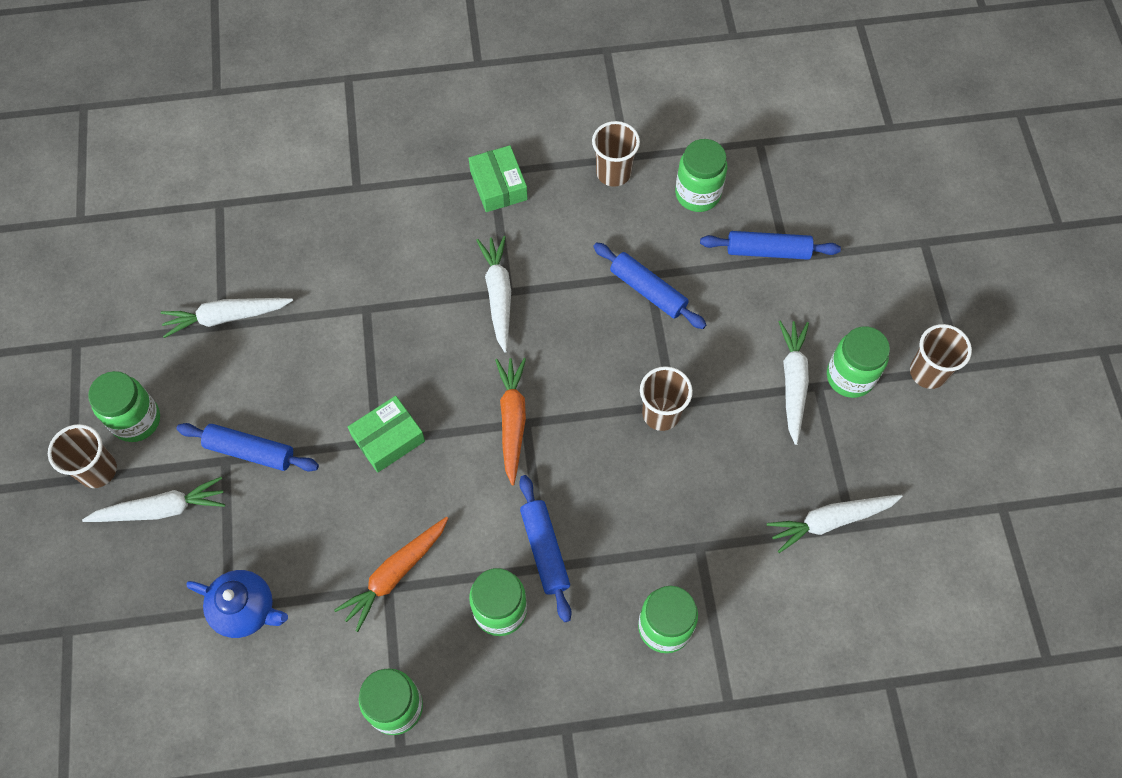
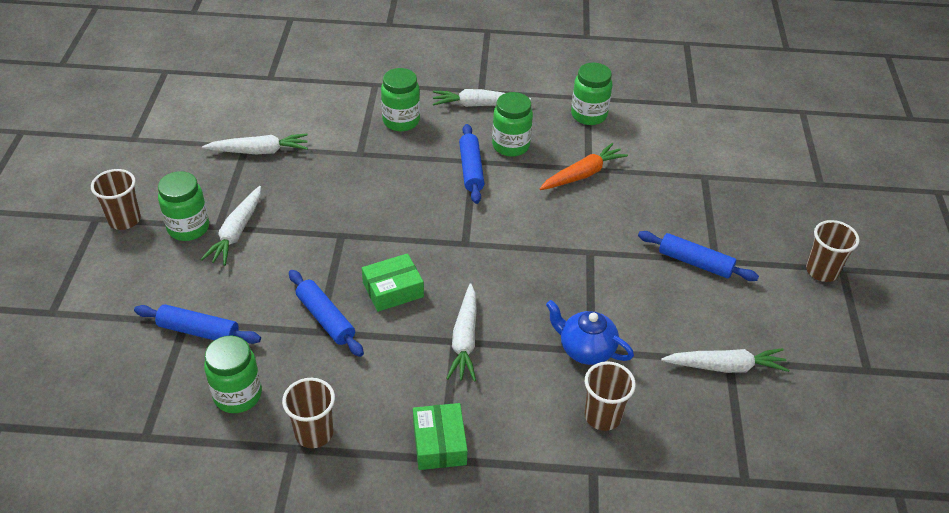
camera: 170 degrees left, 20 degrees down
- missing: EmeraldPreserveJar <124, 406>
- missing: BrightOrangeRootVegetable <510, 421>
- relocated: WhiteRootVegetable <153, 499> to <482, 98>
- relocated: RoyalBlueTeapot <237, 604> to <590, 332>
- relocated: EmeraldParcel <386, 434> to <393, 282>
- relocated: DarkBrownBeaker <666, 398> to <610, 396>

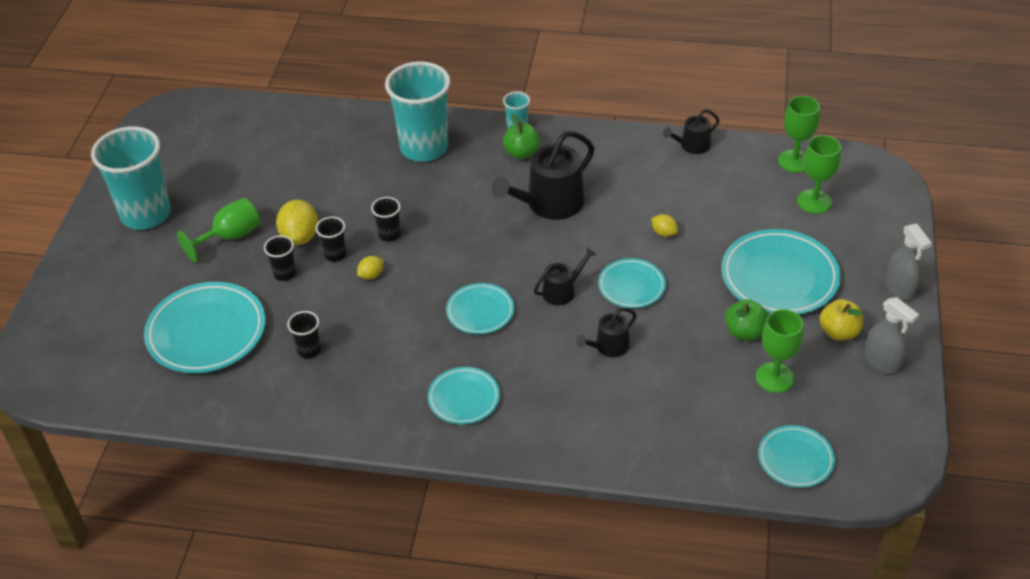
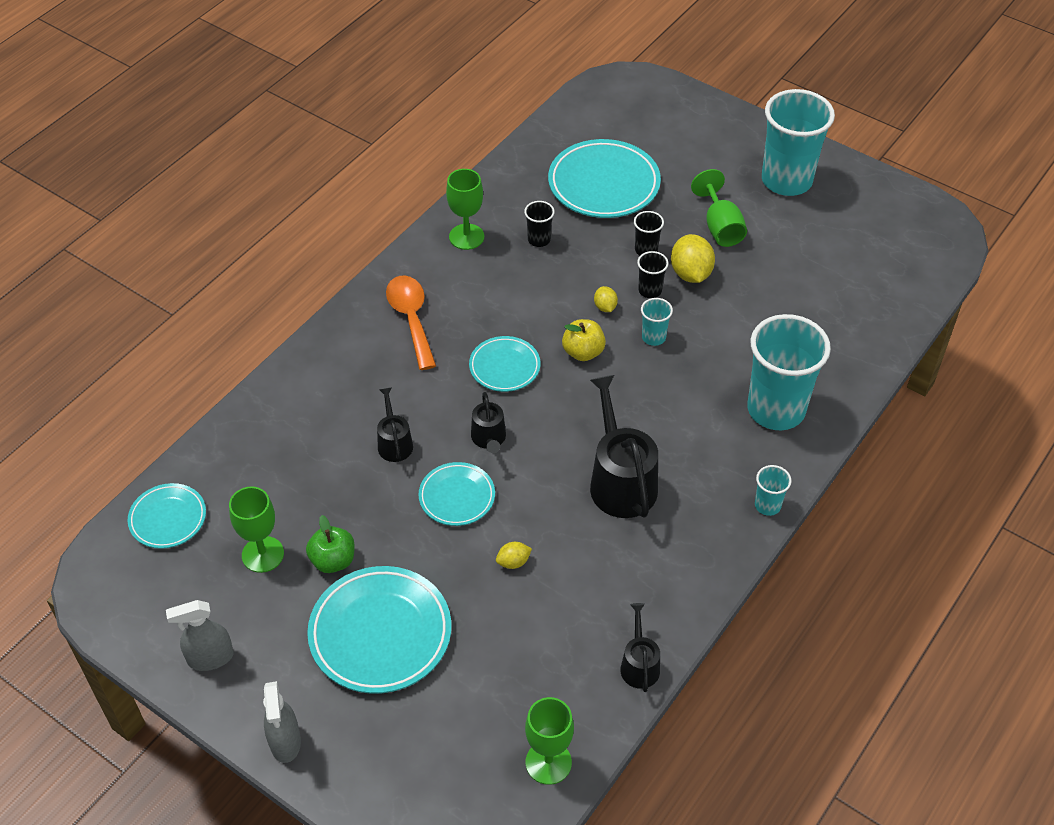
camera: 115 degrees right, 5 degrees up
- missing: EmeraldToyApple <521, 136>
- relocated: EmeraldChalice <819, 174> to <465, 209>
- relocated: GoldenToyApple <841, 319> to <584, 340>
- exchanged: TurquoisePlate <464, 395> to BrightOrangeTeaspoon <411, 323>
- colour: EbonyBeaker <386, 219> to TurquoiseBeaker <657, 322>
- spun: GoldenLemon <297, 222> = <693, 258> 60 degrees clockwise
- spun: GreySprayCleaner <908, 262> = <282, 722> 105 degrees counterclockwise

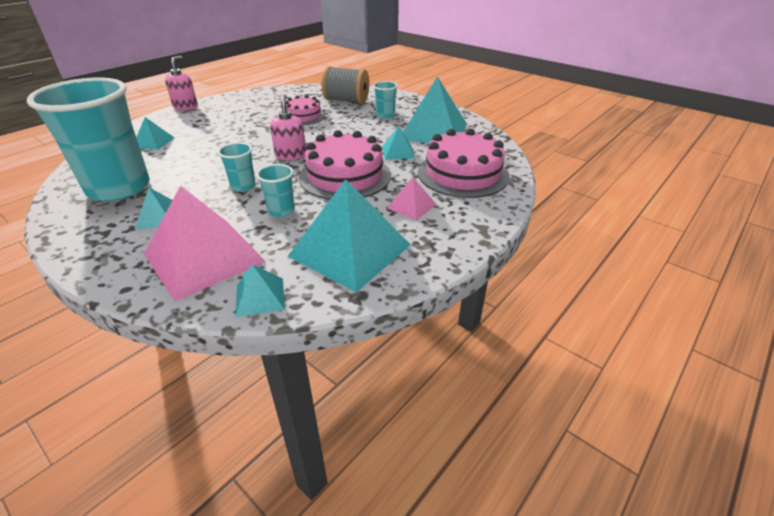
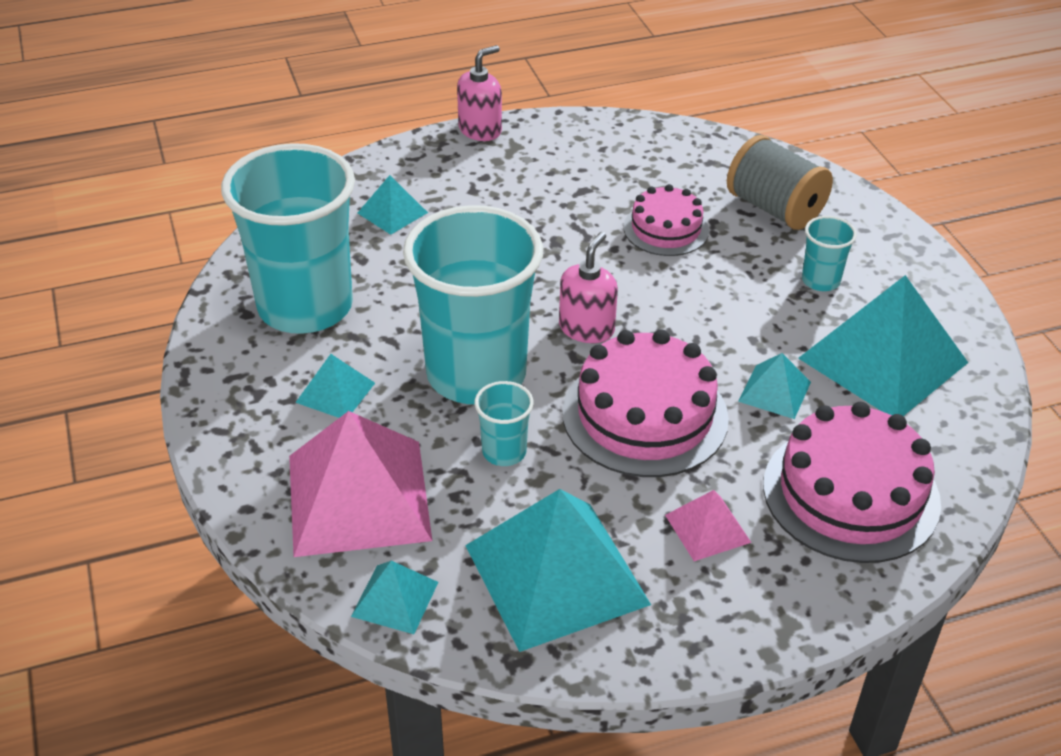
camera: 30 degrees right, 5 degrees up
- size: TurquoiseBeaker <237, 167> = <473, 304> x2.39

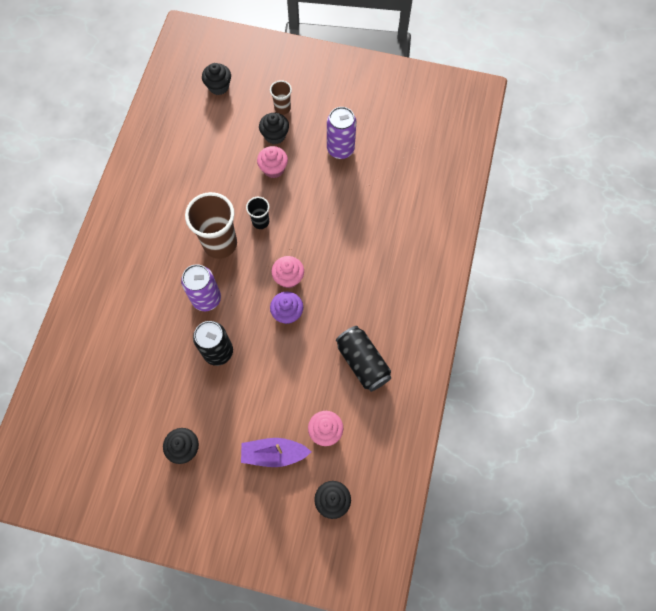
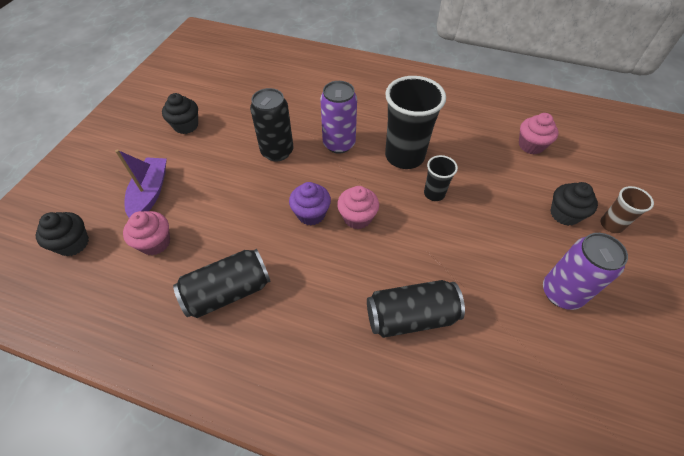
camera: 95 degrees right, 15 degrees down
- missing: EbonyCupcake <216, 79>
- appeared: EbonyTin <416, 309>
- relocated: RosyCupcake <272, 162> to <538, 133>
- colour: DarkBrownBeaker <211, 225> to EbonyBeaker <415, 122>

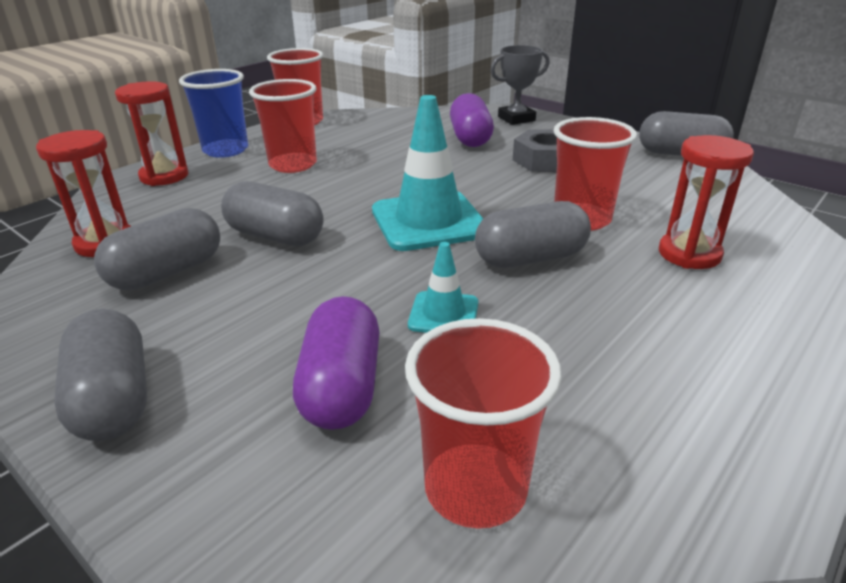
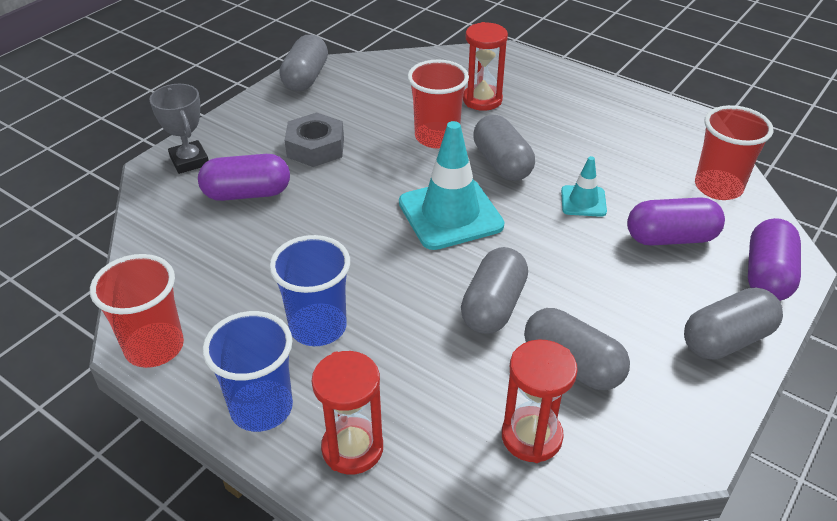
camera: 95 degrees left, 10 degrees up
- appeared: PurplePillShape <774, 259>
- colour: RedBeaker <283, 126> to RoyalBlueBeaker <310, 290>

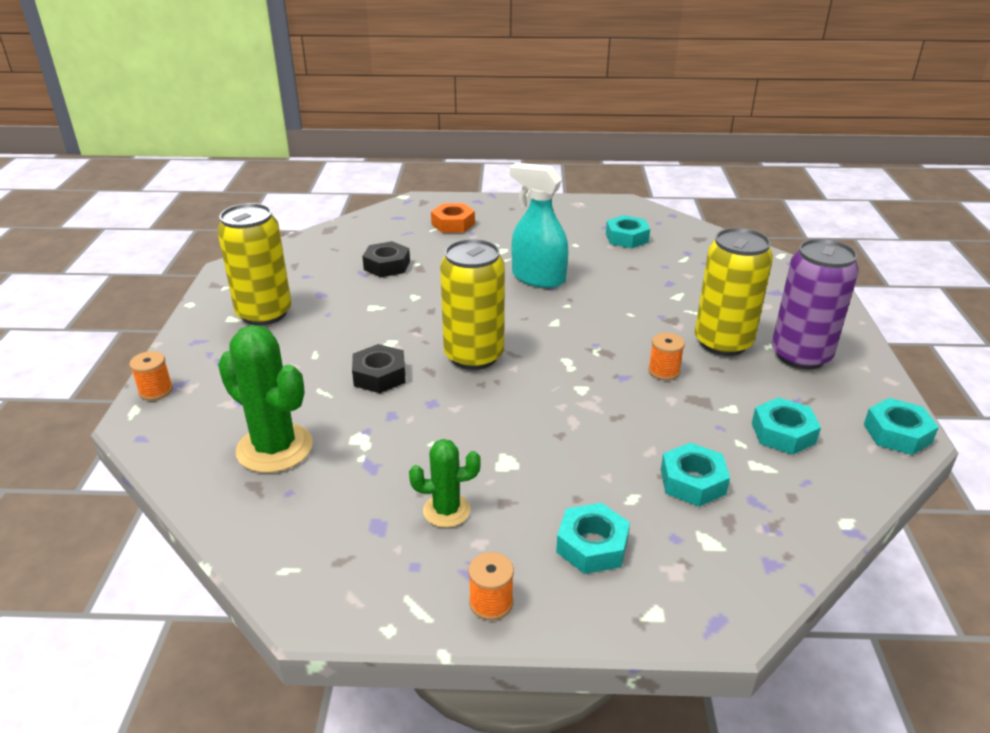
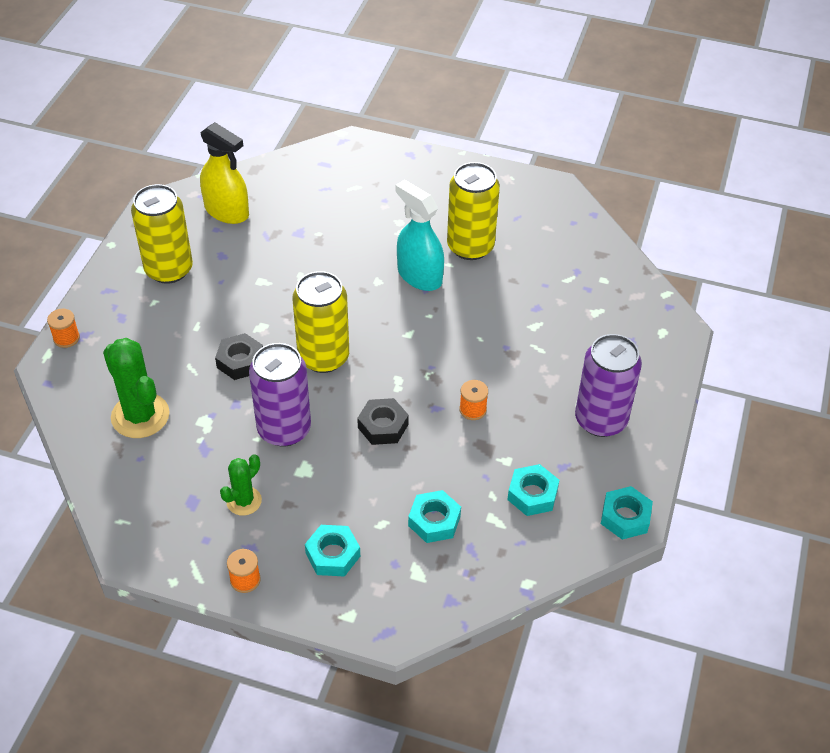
camera: 15 degrees right, 15 degrees up
- missing: BrightOrangeNut <453, 218>
- missing: TurquoiseNut <628, 231>
- appeared: GoldenSprayCleaner <224, 173>
- appeared: PurpleTin <280, 395>
- relocated: EbonyNut <386, 259> to <383, 421>
- relocated: GoldenTin <734, 292> to <473, 211>
- spun: EmeraldSaguaroCactus <445, 483> = <241, 485> 60 degrees counterclockwise

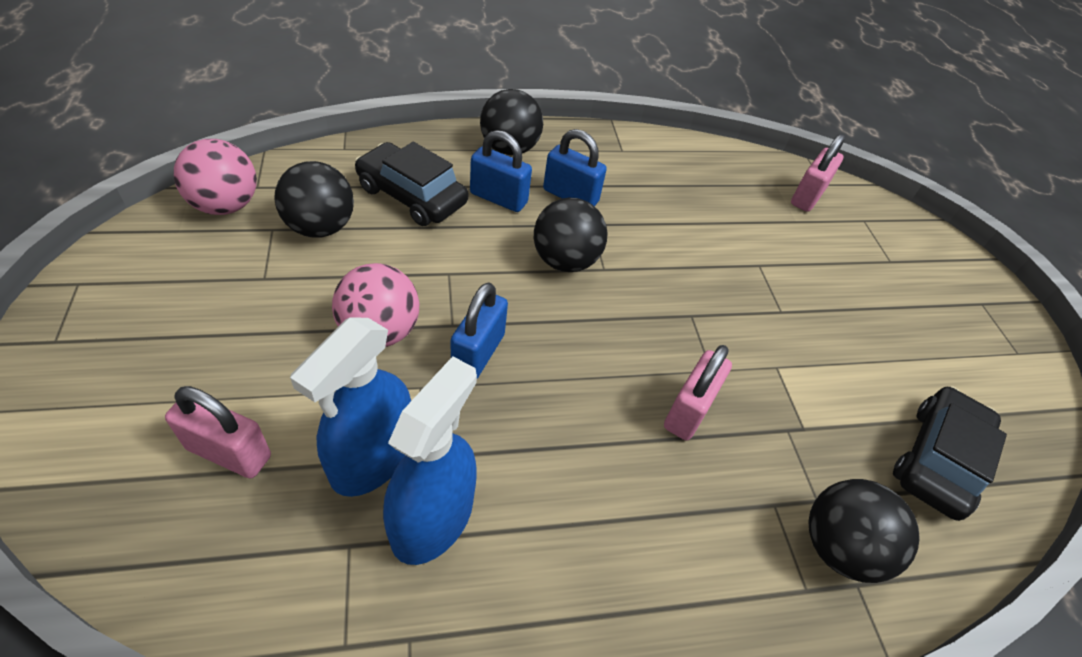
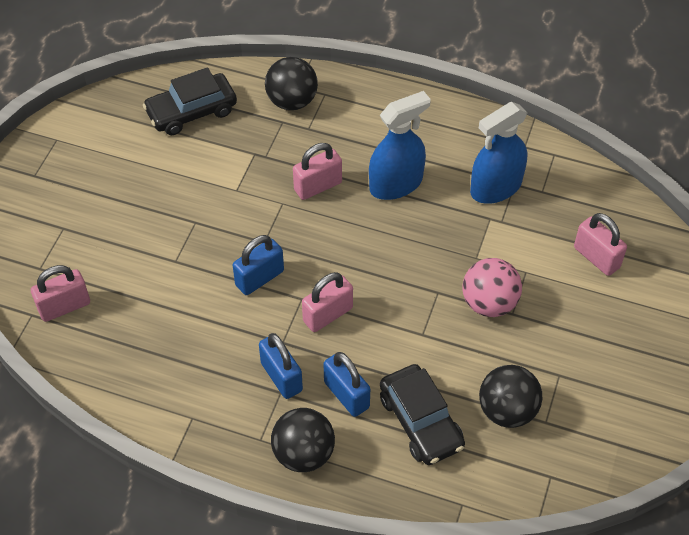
camera: 145 degrees left, 5 degrees up
- missing: RosyBall <215, 177>
- relocated: RoyalBlueSprayCleaner <350, 407> to <400, 145>
- relocated: RoyalBlueSmallLock <479, 330> to <258, 265>
- exchanged: EbonyBall <571, 235> to RosySmallLock <327, 302>

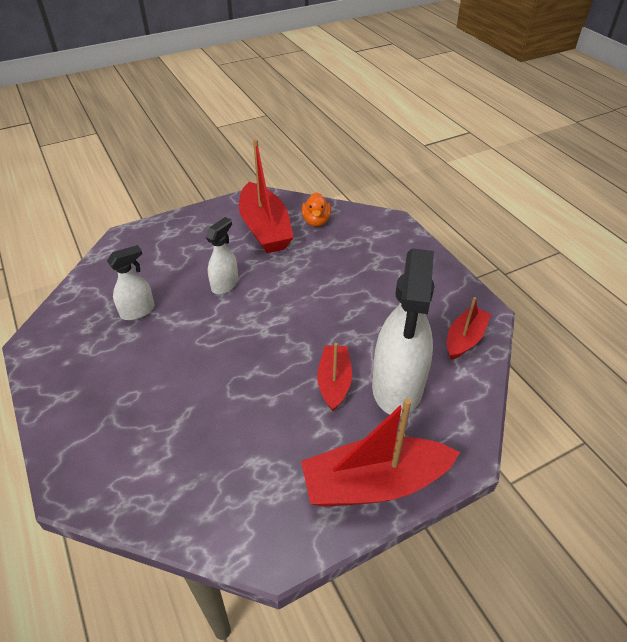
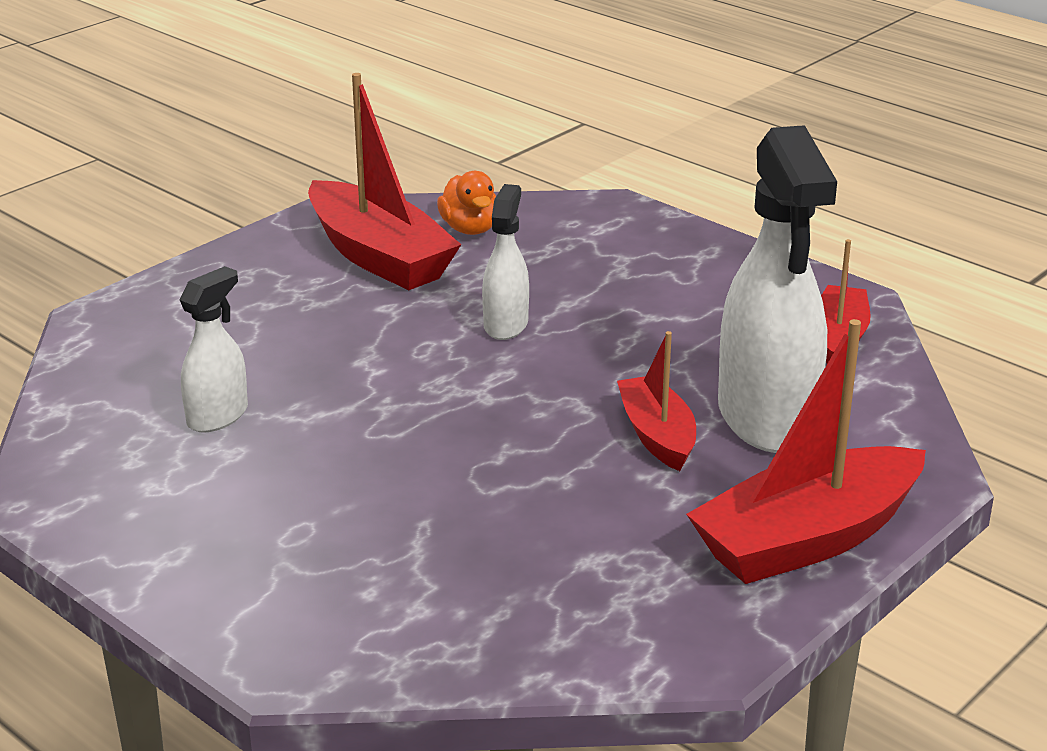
camera: 20 degrees left, 15 degrees down
- relocated: WhiteSprayCleaner <222, 255> to <505, 262>

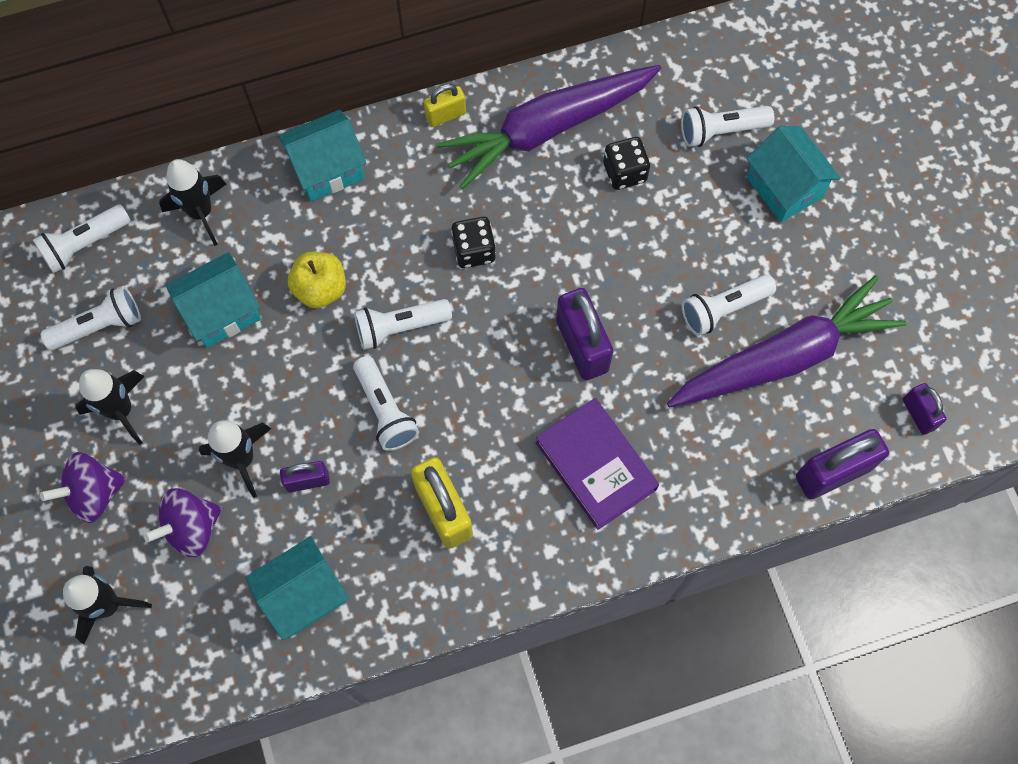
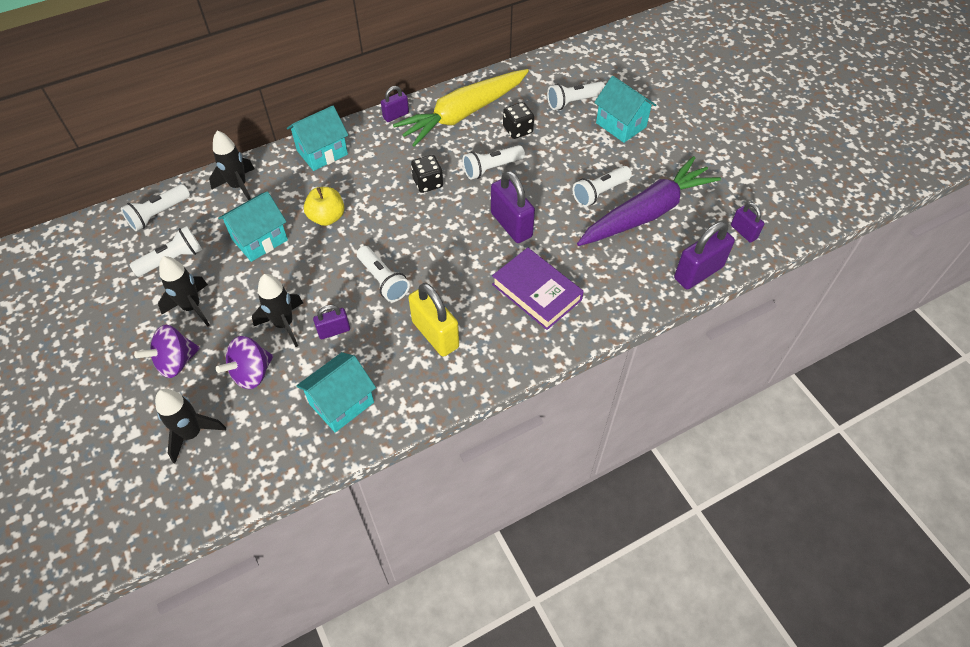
camera: 10 degrees left, 15 degrees down
- relocated: WhiteFlashlight <403, 324> to <493, 162>
- colour: GoldenSmallLock <445, 105> to PurpleSmallLock <395, 104>
- colour: PurpleRootVegetable <549, 127> to GoldenRootVegetable <461, 108>

